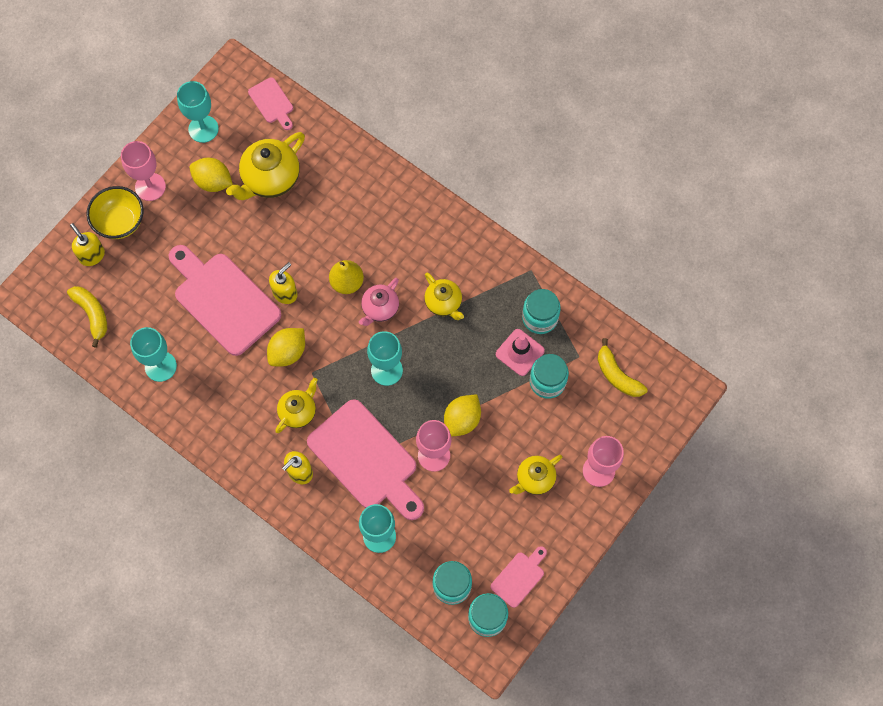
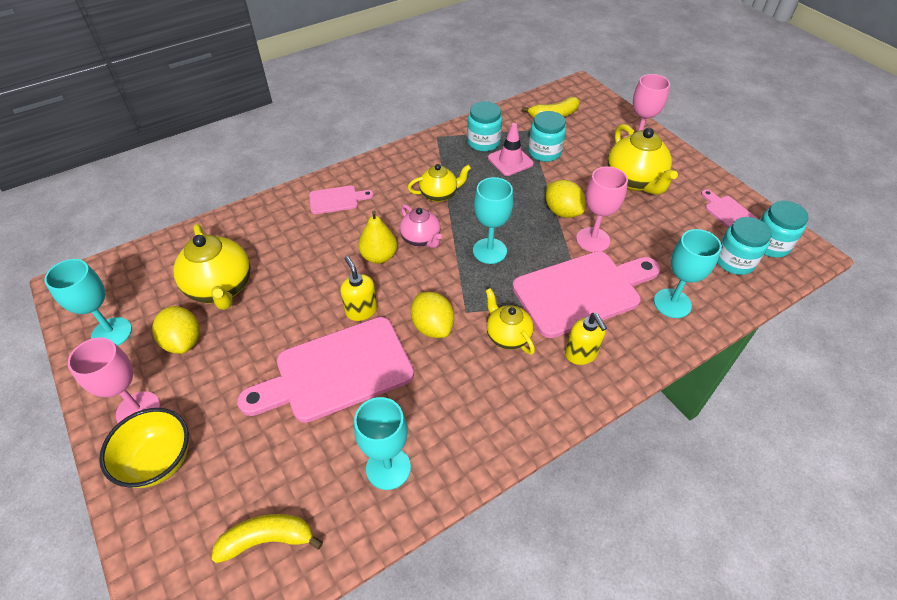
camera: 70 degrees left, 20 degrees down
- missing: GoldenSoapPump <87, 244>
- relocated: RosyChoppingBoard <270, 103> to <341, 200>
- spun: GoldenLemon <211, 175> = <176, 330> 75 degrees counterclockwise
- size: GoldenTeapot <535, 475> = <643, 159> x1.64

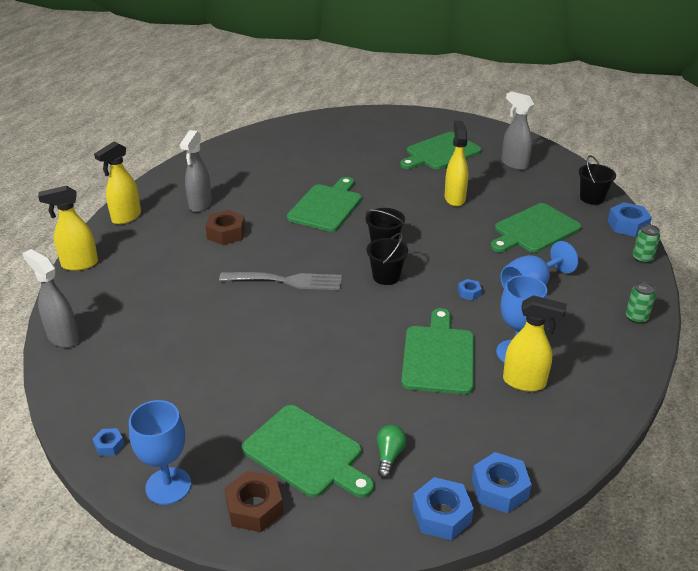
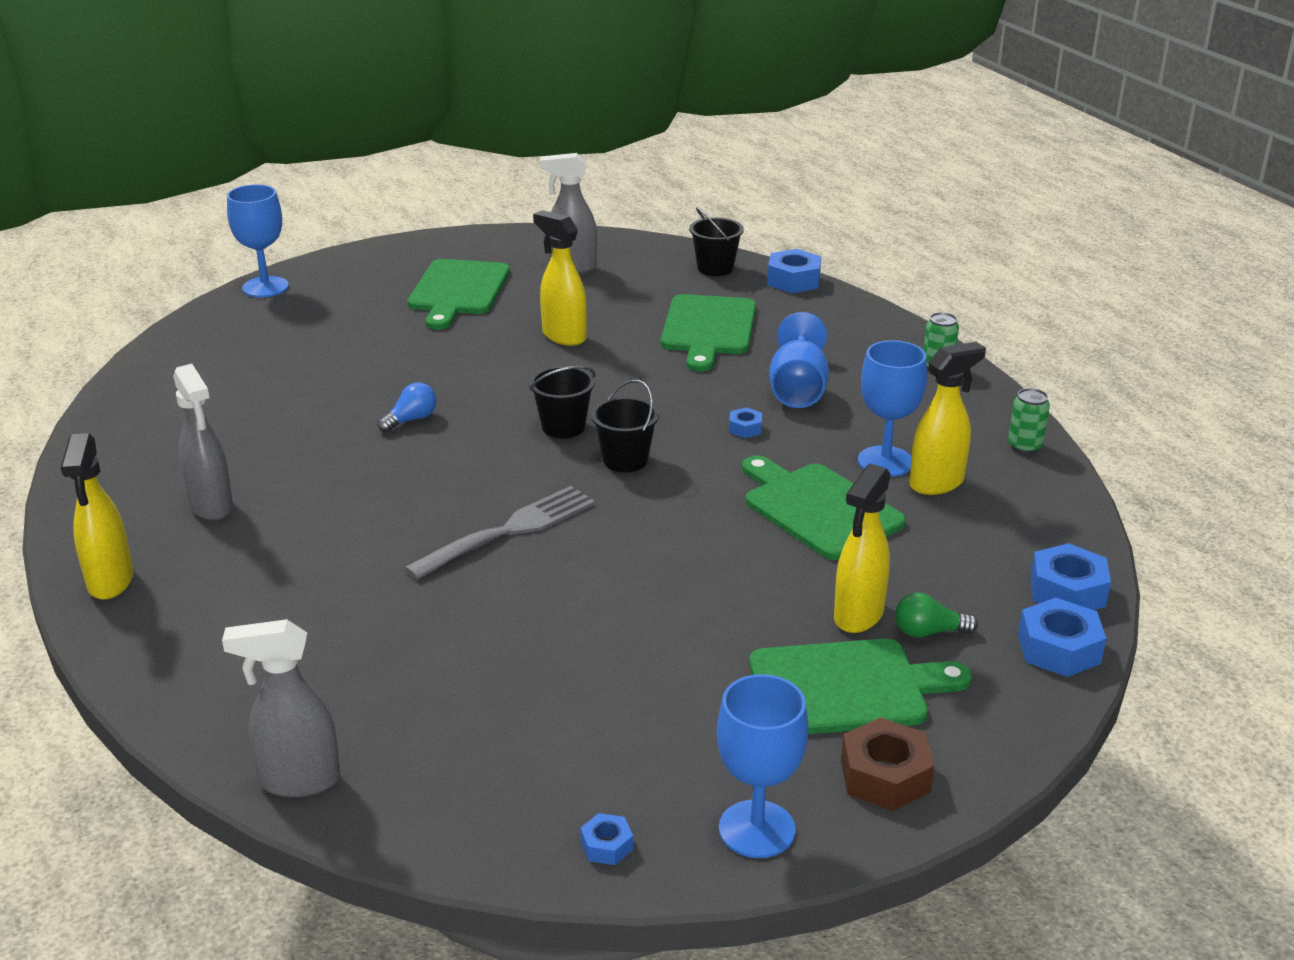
camera: 45 degrees left, 5 degrees down
- missing: DarkBrownNut <225, 227>
- appeared: RoyalBlueChalice <258, 240>
- relocated: GoldenSprayCleaner <68, 228> to <862, 548>
- relocated: EmeraldTin <646, 244> to <1029, 421>
- exchanged: EmeraldChoppingBoard <324, 204> to RoyalBlueBulb <407, 407>
- spun: EmeraldBulb <391, 451> = <936, 615> 60 degrees counterclockwise

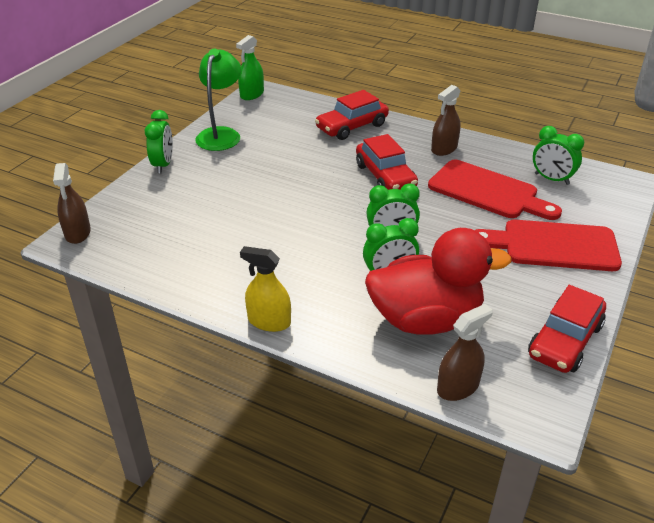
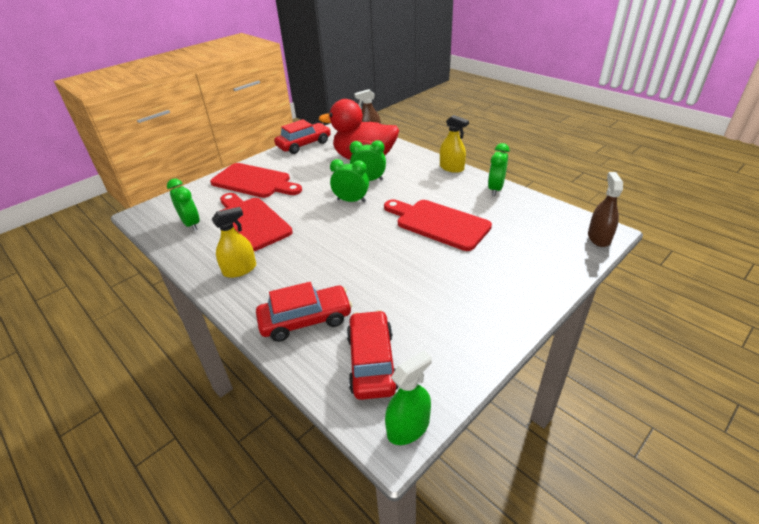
camera: 160 degrees left, 0 degrees up
- missing: EmeraldReadingLamp <218, 100>
- appeared: RedChoppingBoard <438, 225>
- relocated: EmeraldClock <159, 141> to <499, 169>
- relocated: RedToyCar <387, 162> to <373, 355>
- colour: DarkBrownSprayCleaner <446, 120> to GoldenSprayCleaner <234, 242>

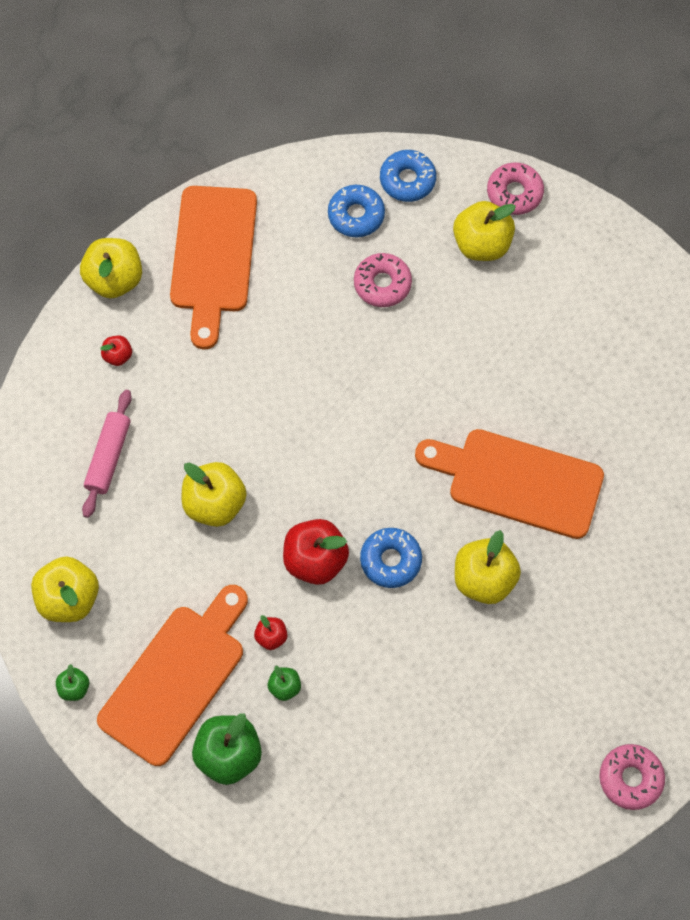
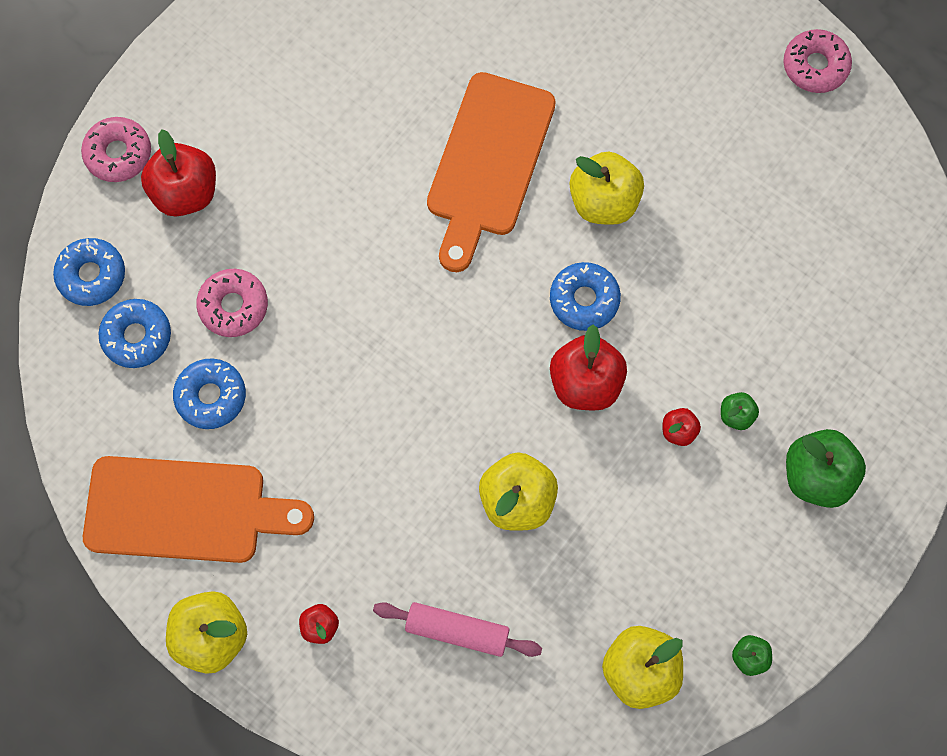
camera: 90 degrees left, 5 degrees up
- missing: BrightOrangeChoppingBoard <172, 675>
- appeared: RoyalBlueDonut <209, 394>
- colour: GoldenToyApple <484, 231> to RedToyApple <178, 173>

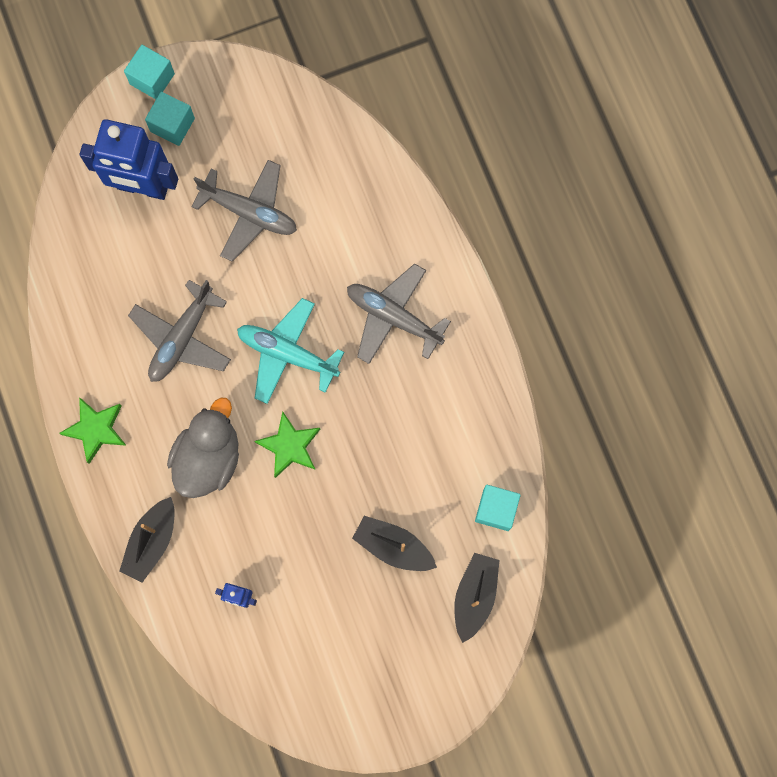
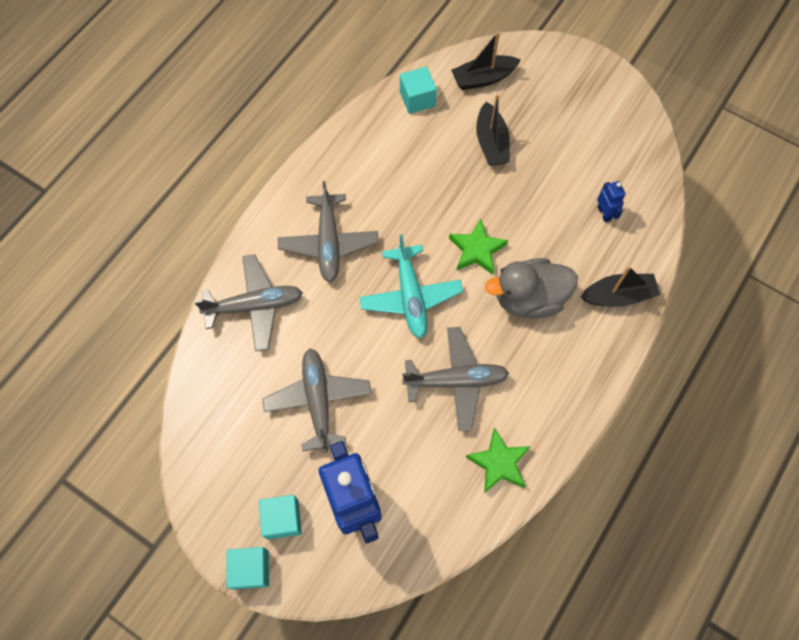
camera: 125 degrees left, 10 degrees down
- appeared: GreyPlane <248, 302>
- relocated: EmeraldStarShape <93, 430> to <498, 460>

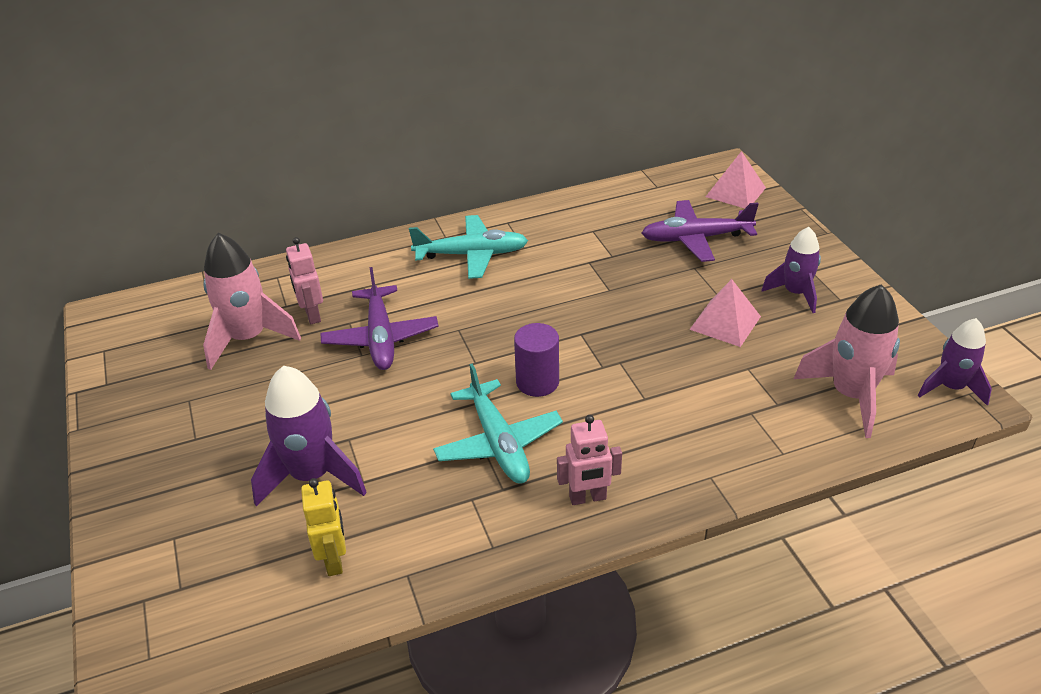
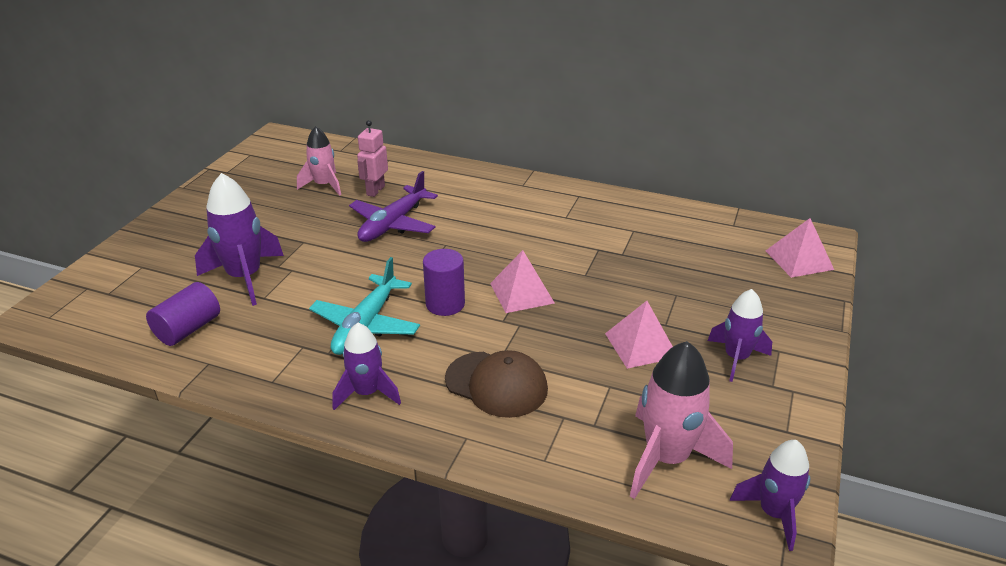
camera: 40 degrees right, 5 degrees down
- missing: TurquoisePlane <468, 247>
- missing: PurplePlane <700, 231>
- appeared: DarkBrownCap <496, 384>
- appeared: RosyPyramid <522, 281>
- exchanged: GoldenRobot <323, 527> to PurpleCylinder <183, 314>
- exchanged: RosyRobot <589, 460> to PurpleSpaceship <366, 366>
- size: RosySpaceship <252, 301> = <319, 161> x0.65

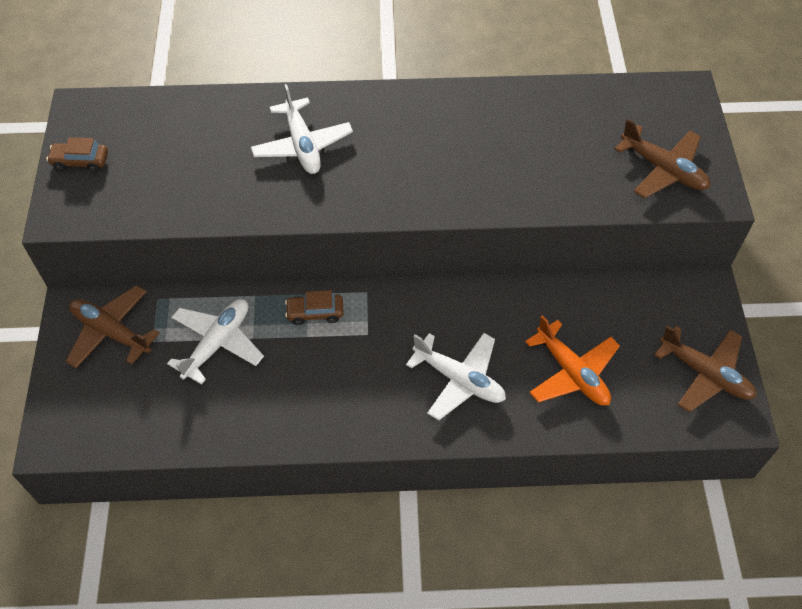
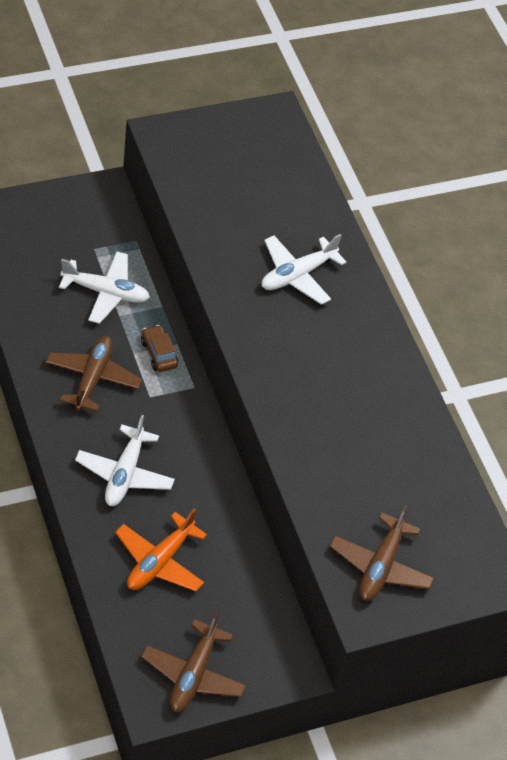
camera: 65 degrees right, 5 degrees down
- missing: DarkBrownToyCar <77, 154>
- relocated: DarkBrownPlane <113, 326> to <94, 374>

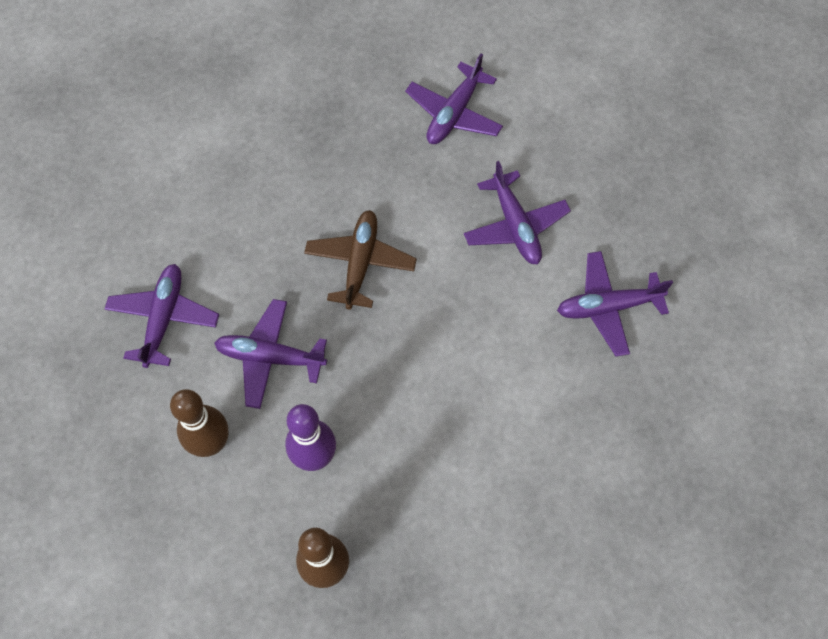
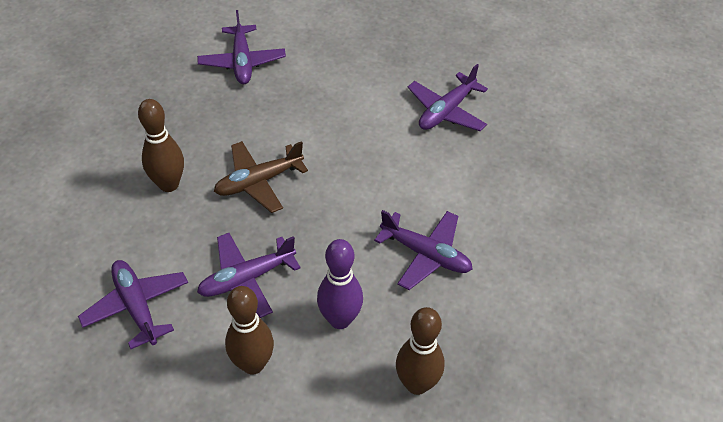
camera: 40 degrees left, 15 degrees down
- appeared: DarkBrownTenpin <161, 145>
- relocated: PurplePlane <517, 213> to <423, 250>
- spun: DarkBrownPlane <360, 260> = <261, 177> 90 degrees counterclockwise

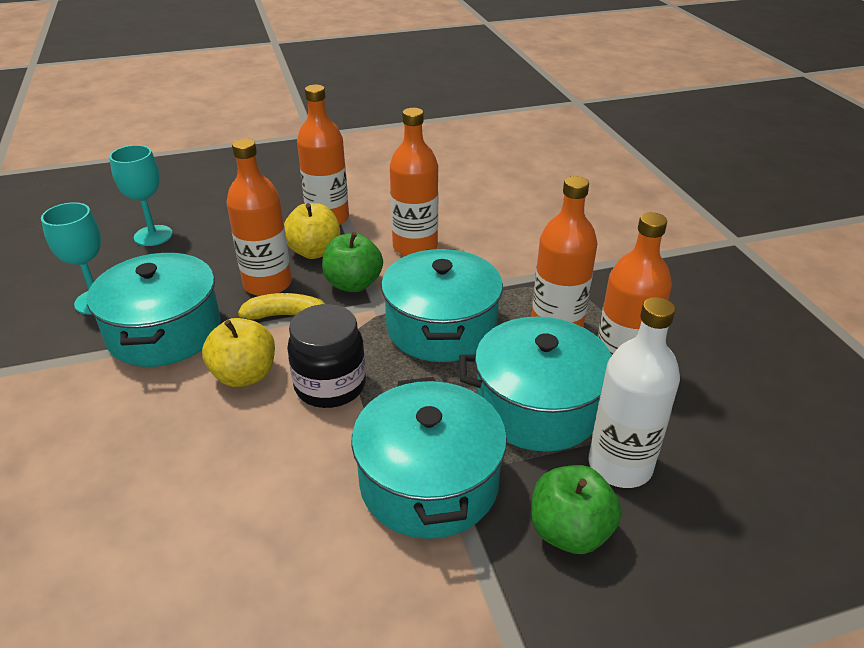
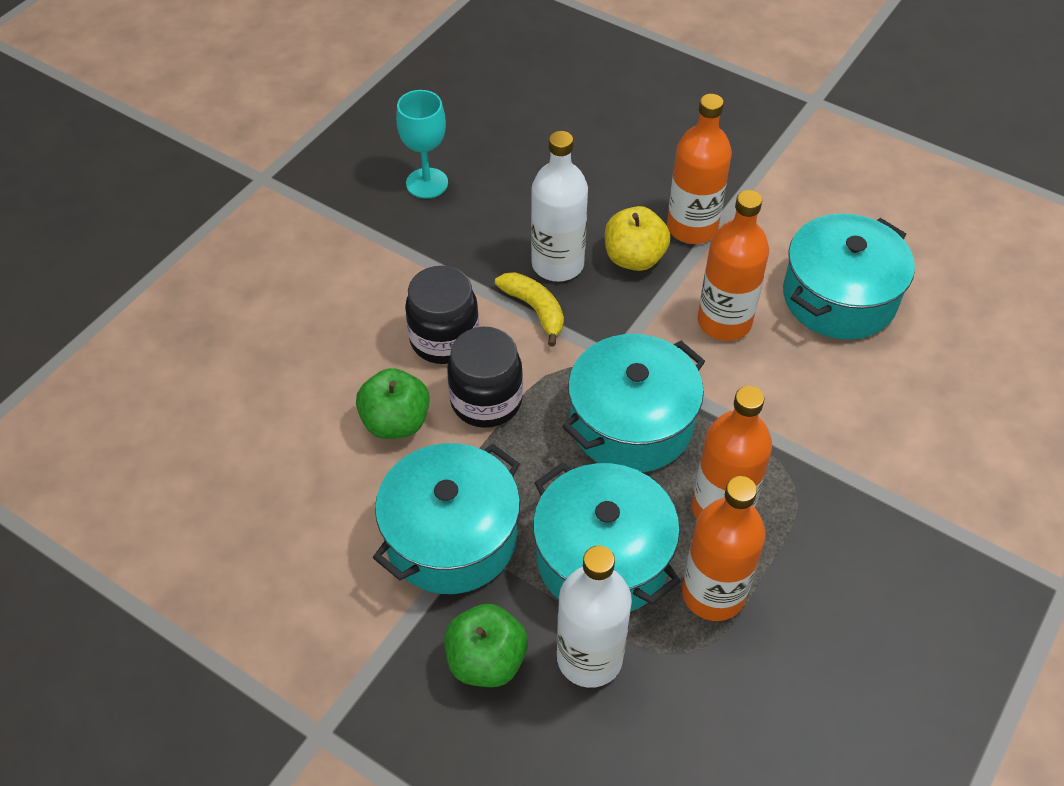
camera: 50 degrees right, 15 degrees up
- missing: TurquoiseChalice <141, 195>
- relocated: TurquoiseStockpot <154, 309> to <849, 276>
- relocated: EmeraldToyApple <352, 262> to <393, 403>
- exchanged: GoldenToyApple <238, 352> to EbonyPreserveJar <442, 315>
- colour: BrightOrangeDrinkBottle <259, 217> to WhiteDrinkBottle <559, 206>

